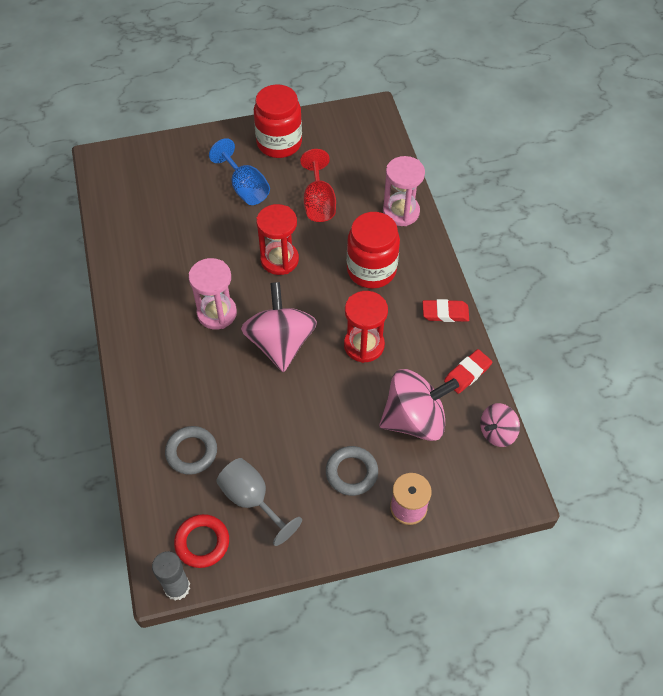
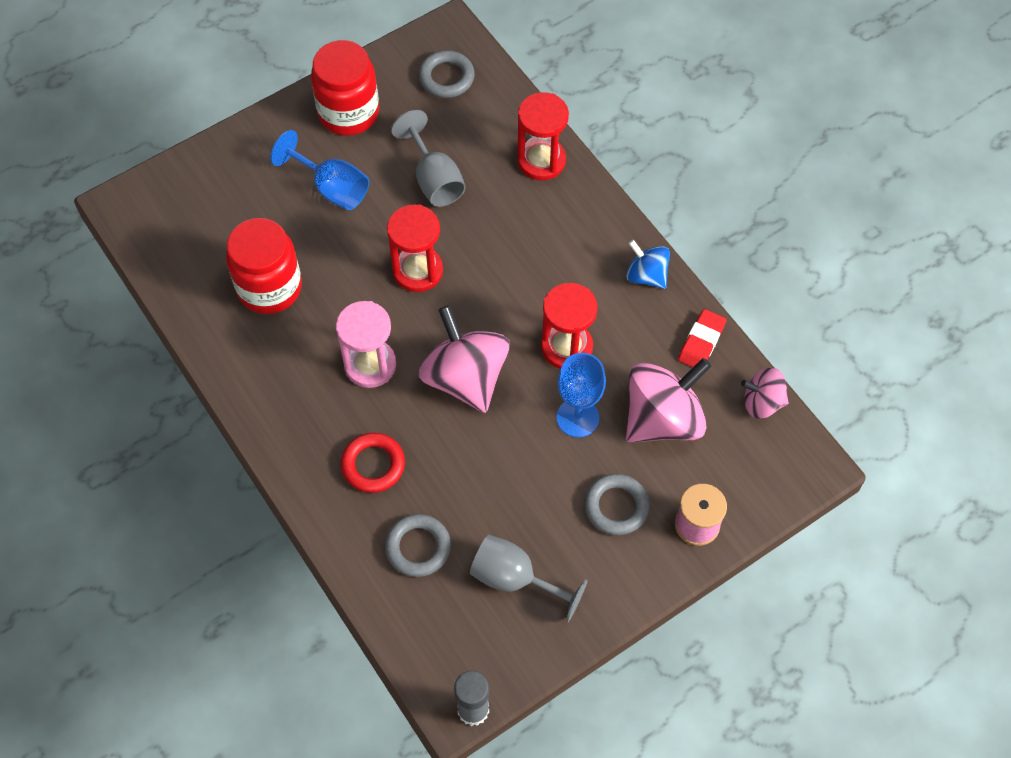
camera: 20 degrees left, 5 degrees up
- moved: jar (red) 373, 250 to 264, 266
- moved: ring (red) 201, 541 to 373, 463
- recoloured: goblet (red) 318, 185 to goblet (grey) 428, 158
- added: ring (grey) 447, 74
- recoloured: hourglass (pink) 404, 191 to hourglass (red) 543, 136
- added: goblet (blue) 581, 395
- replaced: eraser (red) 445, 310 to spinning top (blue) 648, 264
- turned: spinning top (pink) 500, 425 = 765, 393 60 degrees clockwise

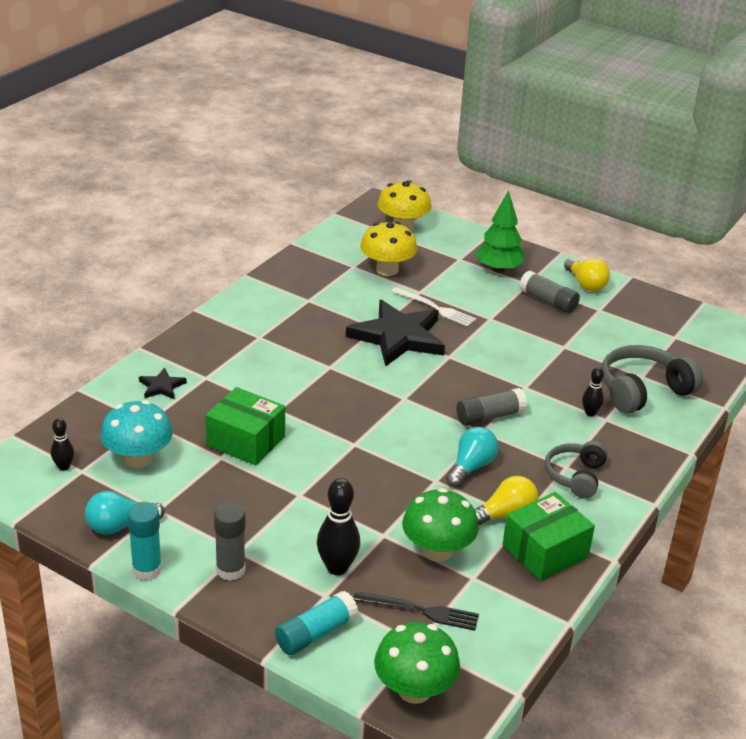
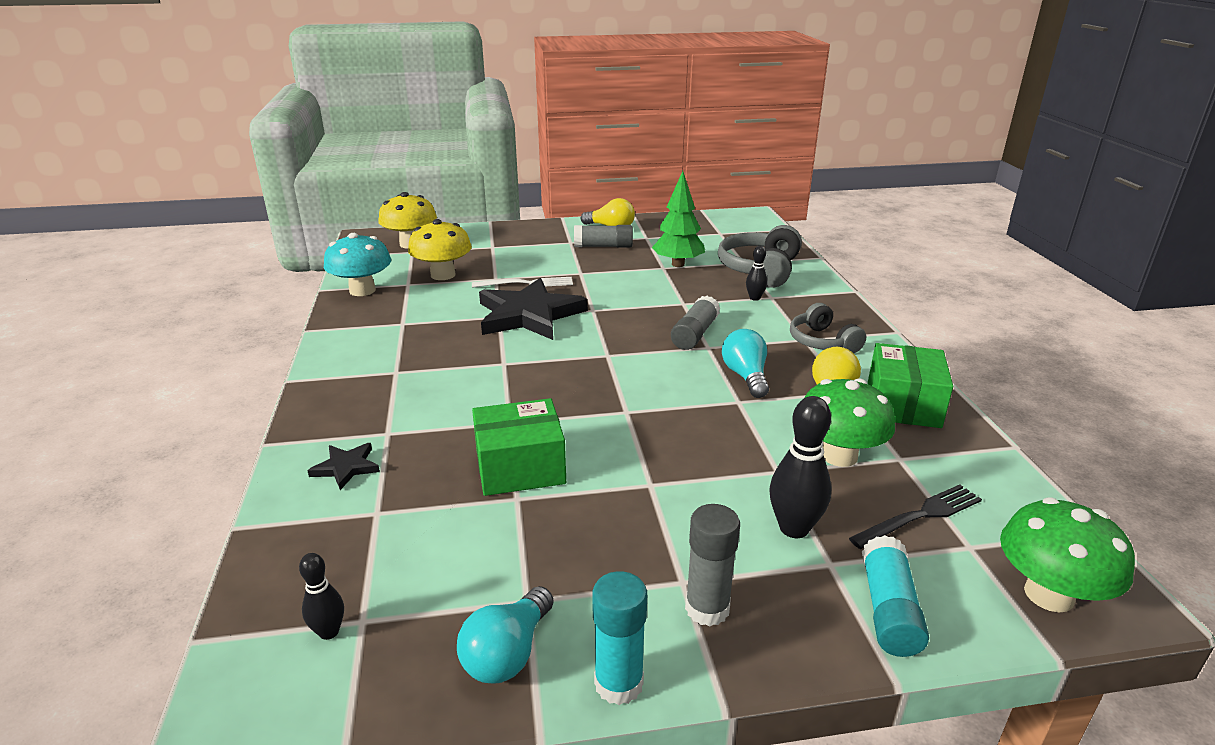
camera: 40 degrees left, 5 degrees down
- moved: mushroom (turquoise) 137, 434 to 357, 264
- moved: tree (green) 499, 231 to 678, 219

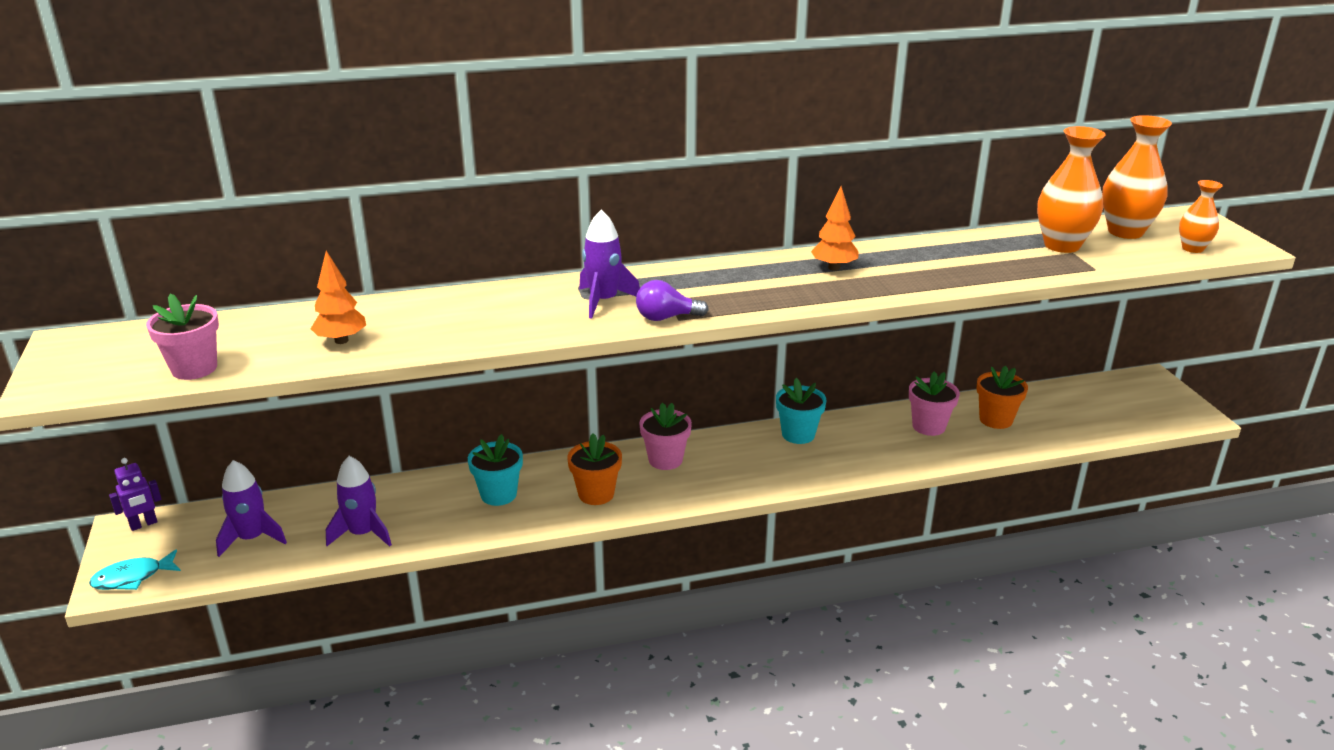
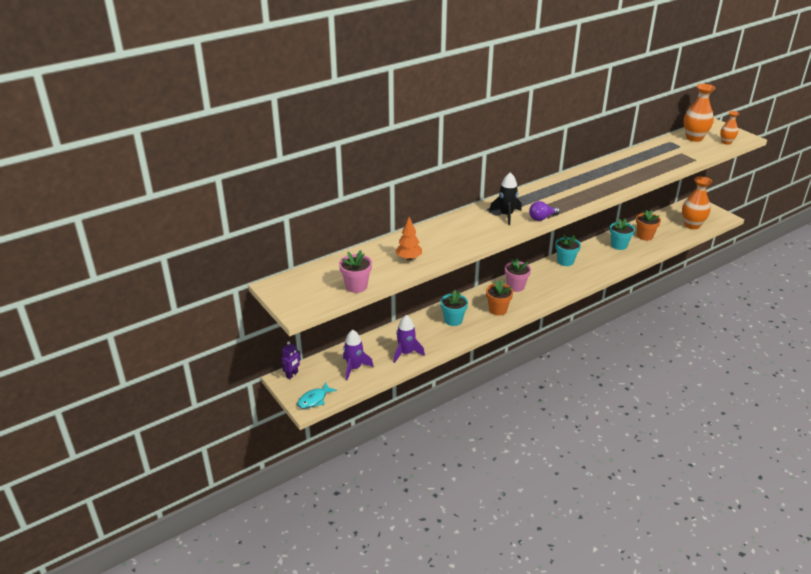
camera: 20 degrees left, 5 degrees up
- recoloured: rocket (purple) 609, 264 to rocket (black) 505, 198
- recoloured: flower pot (pink) 934, 403 to flower pot (turquoise) 622, 234
- moved: vase (orange) 1071, 189 to 697, 202
- removed: tree (orange) 835, 228

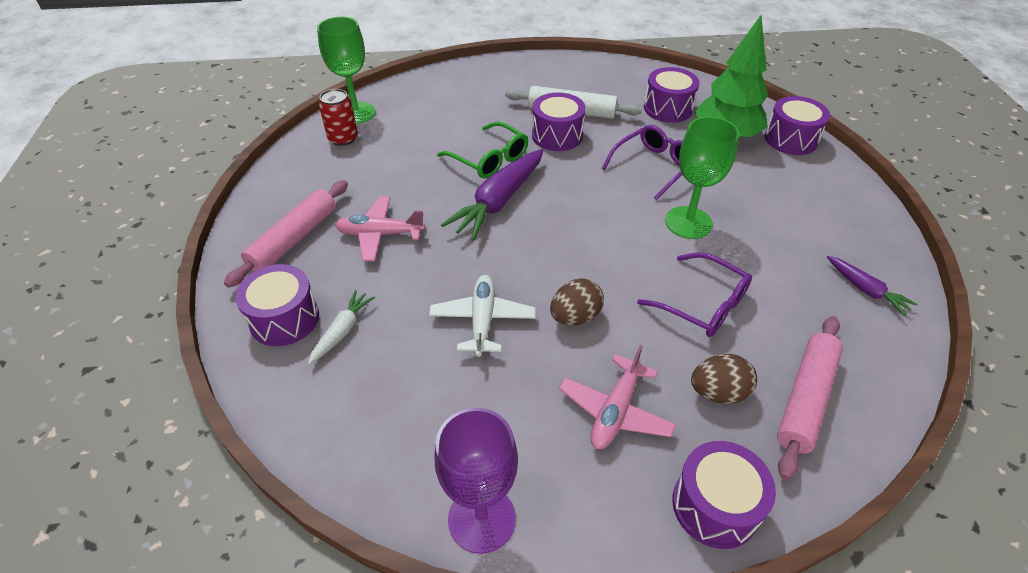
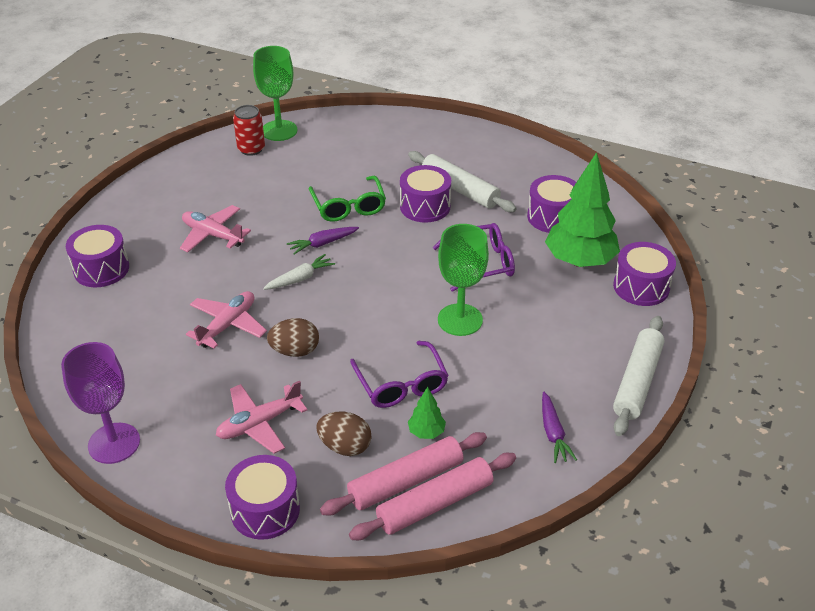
camera: 30 degrees right, 5 degrees down
- recoloured: plane (white) 482, 316 to plane (pink) 226, 320
- moved: carrot (white) 341, 327 to 299, 272
- resized: carrot (purple) 492, 195 = 323, 241 x0.53
- moved: rolling pin (pink) 286, 234 to 432, 496
- added: tree (green) 427, 413
- added: rolling pin (white) 639, 376

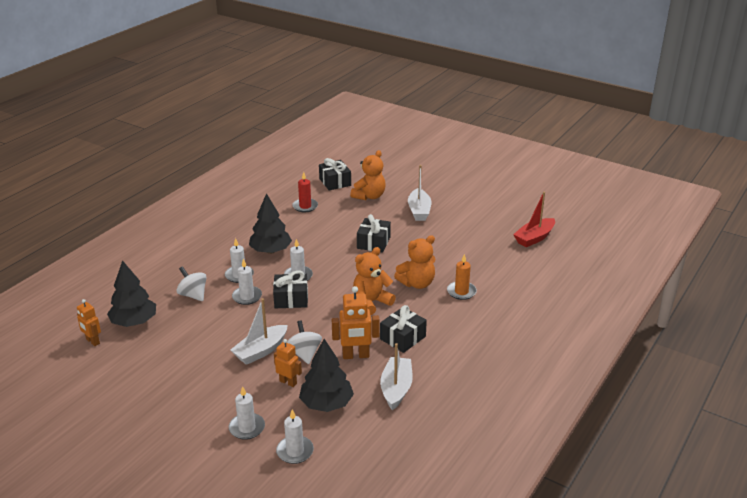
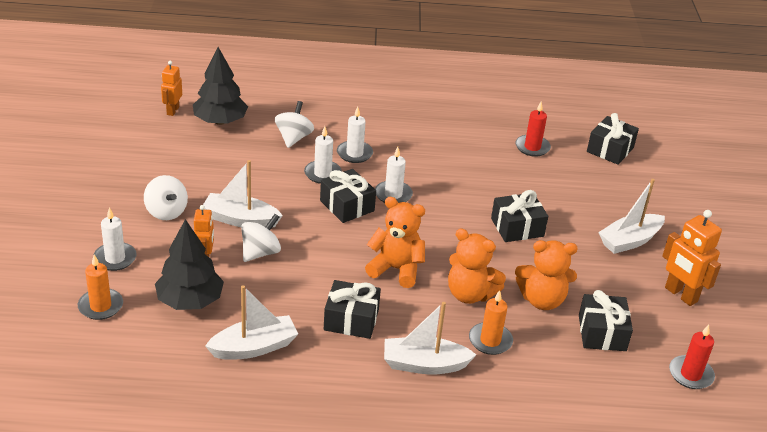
camera: 55 degrees right, 5 degrees up
- recoloured: candle (white) 295, 436 to candle (orange) 100, 287
- added: spinning top (white) 166, 197
- added: boat (white) 430, 338
- moved: teddy bear (orange) 368, 175 to 546, 275
- added: gift (black) 606, 320
- moved: robot (orange) 356, 322 to 692, 258
- replaced: boat (red) 534, 219 to candle (red) 692, 357
- removed: tree (black) 270, 223

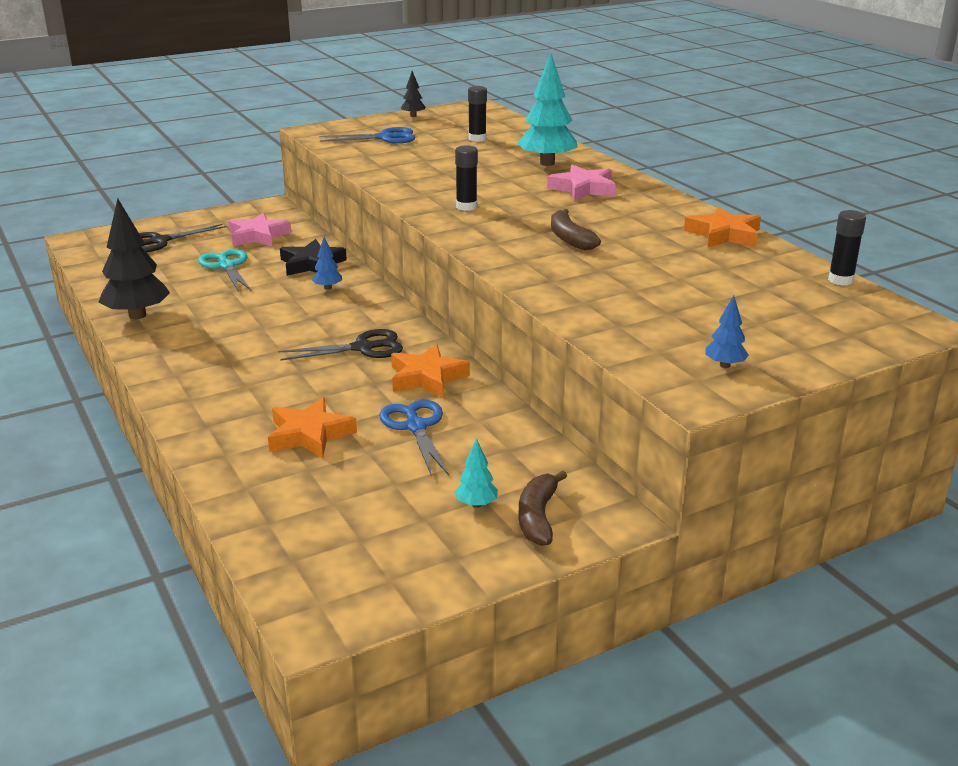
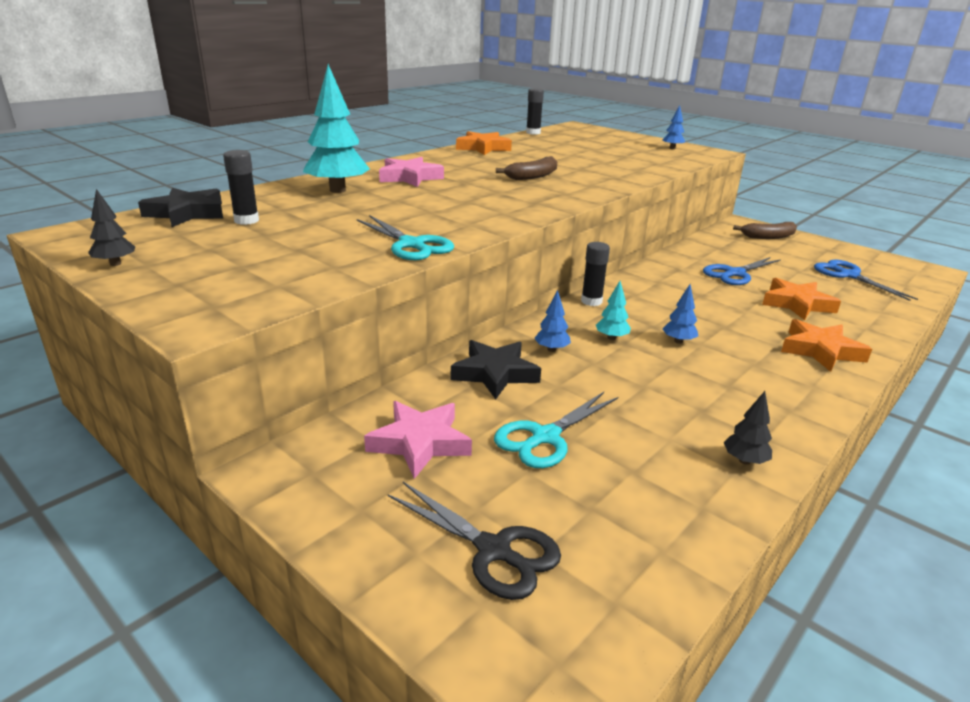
camera: 110 degrees left, 0 degrees up
- added: star (black) 180, 207
- added: scissors (turquoise) 405, 237
- moved: glue stick (black) 466, 178 to 595, 274
- moved: tree (turquoise) 476, 473 to 613, 310
- added: tree (blue) 680, 314
- resized: tree (black) 134, 258 = 748, 428 x0.47
- moved: star (orange) 430, 370 to 826, 345
- moved: scissors (blue) 367, 135 to 866, 280
- removed: scissors (black) 340, 345

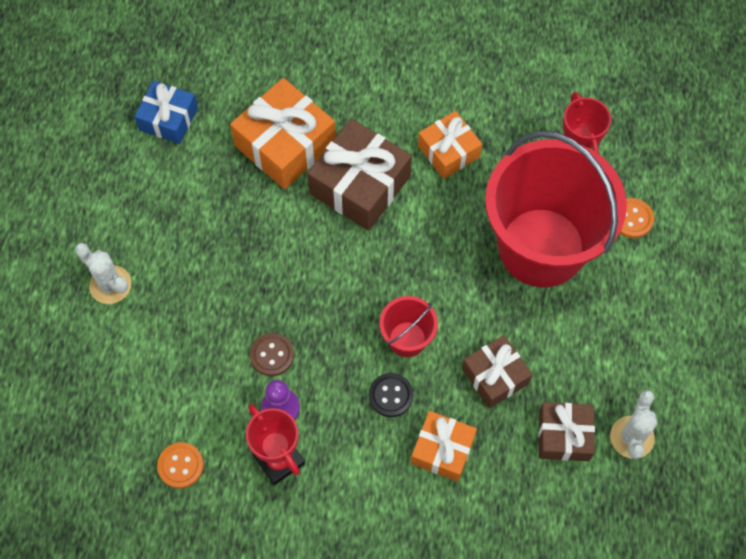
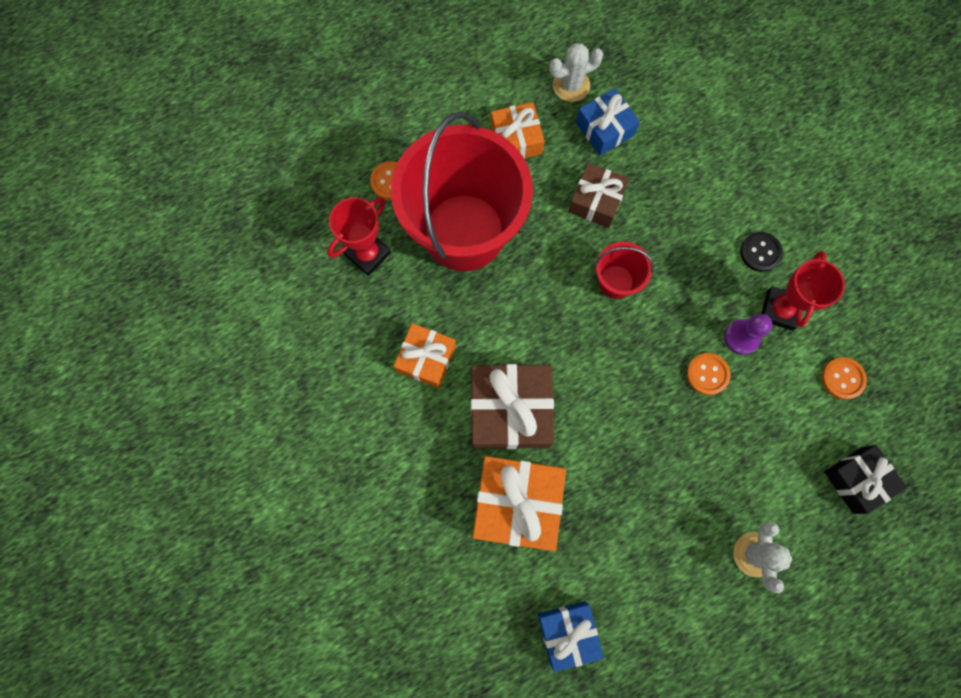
camera: 125 degrees left, 10 degrees up
- moved: gift (orange) 444, 446 to 518, 130
- recoloured: gift (brown) 567, 431 to gift (blue) 608, 122
- recoloured: button (brown) 272, 354 to button (orange) 708, 374
- moved: button (black) 391, 395 to 761, 252
- added: gift (black) 865, 479

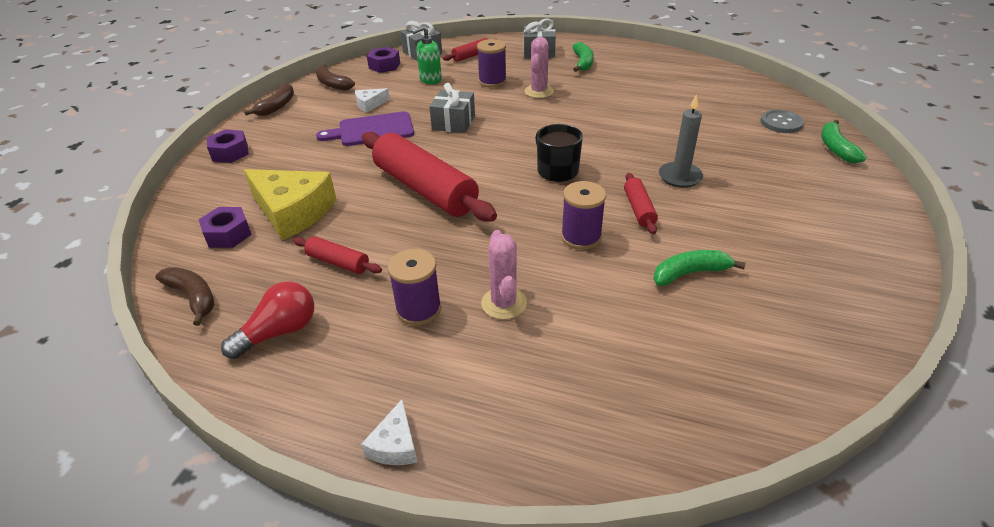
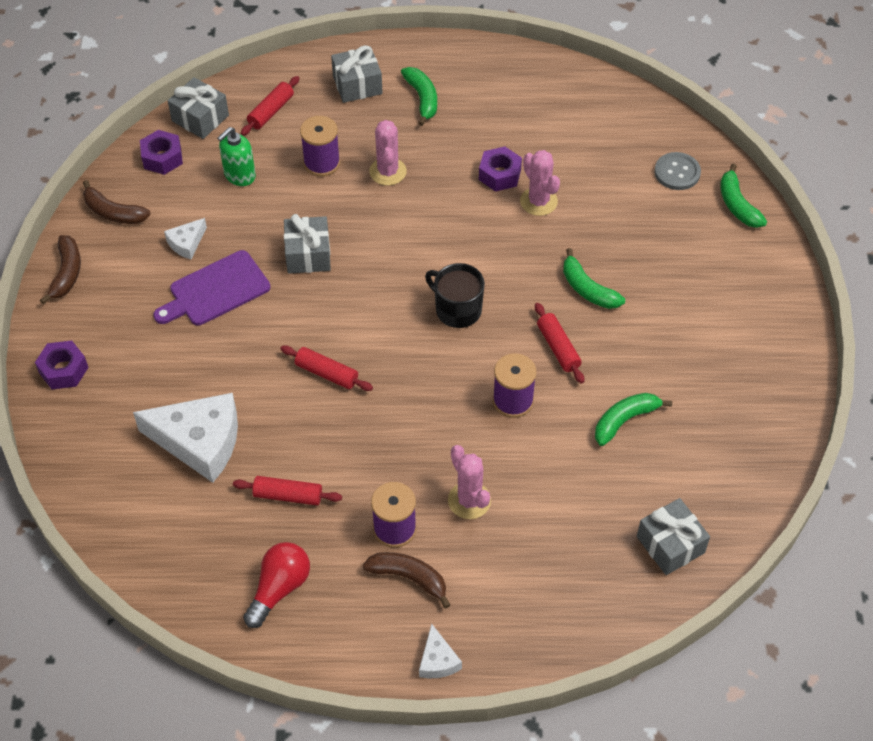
camera: 20 degrees left, 15 degrees up
- recoloured: cheese (yellow) 290, 204 to cheese (white) 185, 438
- resized: rolling pin (red) 429, 177 = 326, 368 x0.46
- moved: banana (brown) 184, 296 to 406, 580
- moved: nut (purple) 225, 227 to 500, 169
- added: cactus (pink) 540, 183
- replaced: candle (grey) 681, 141 to banana (green) 594, 278
- added: gift (grey) 673, 536

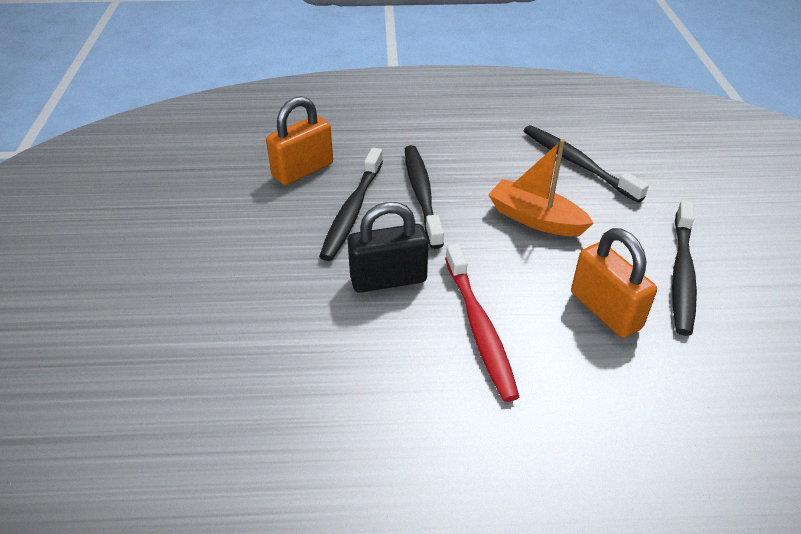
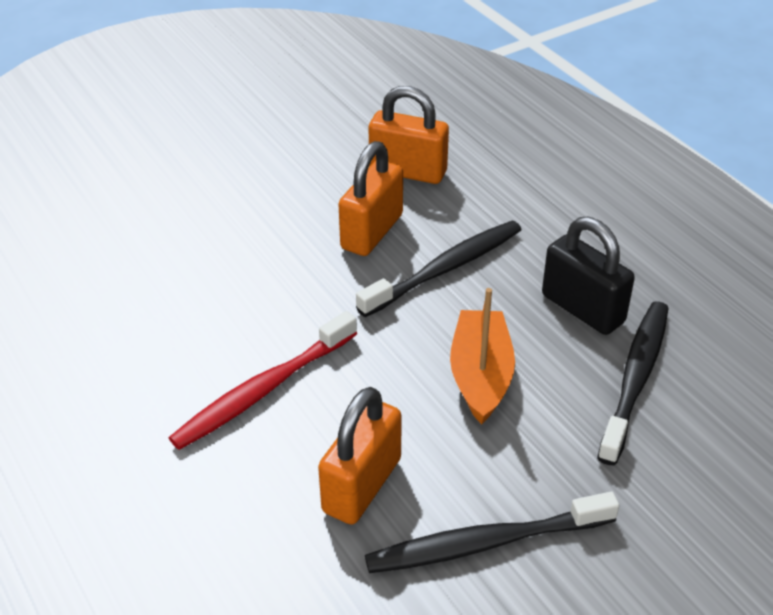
camera: 60 degrees right, 0 degrees up
- replaced: toothbrush (black) 351, 204 to padlock (orange) 370, 198
- moved: padlock (black) 388, 247 to 588, 276

